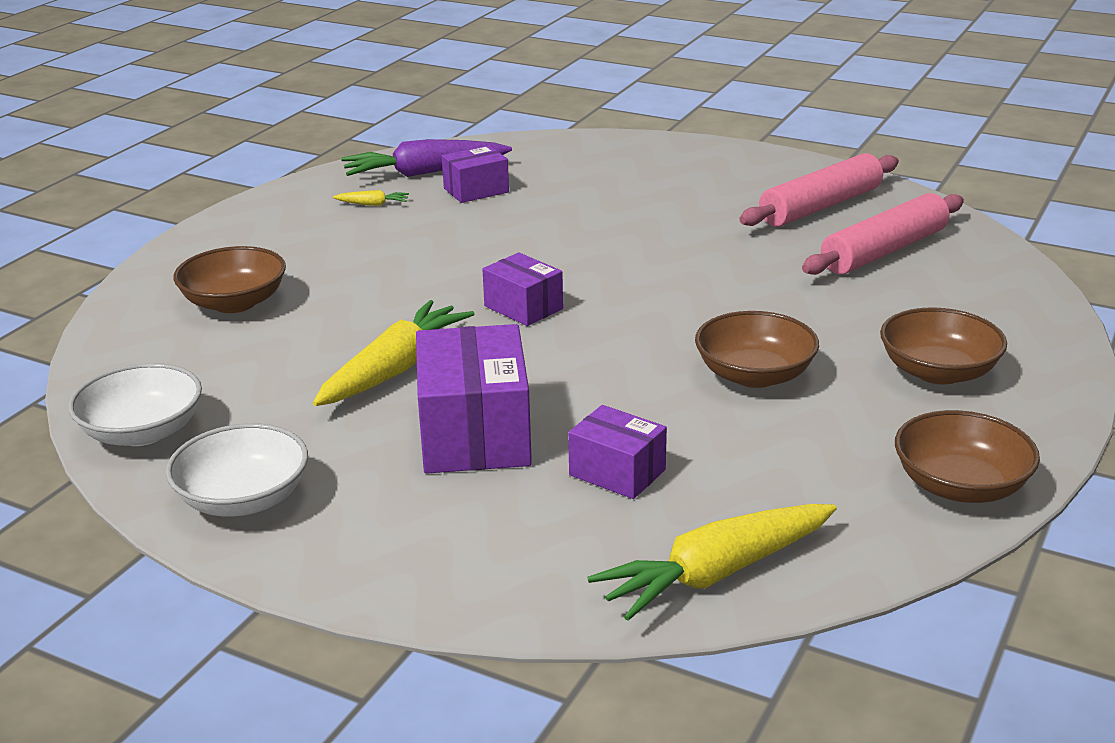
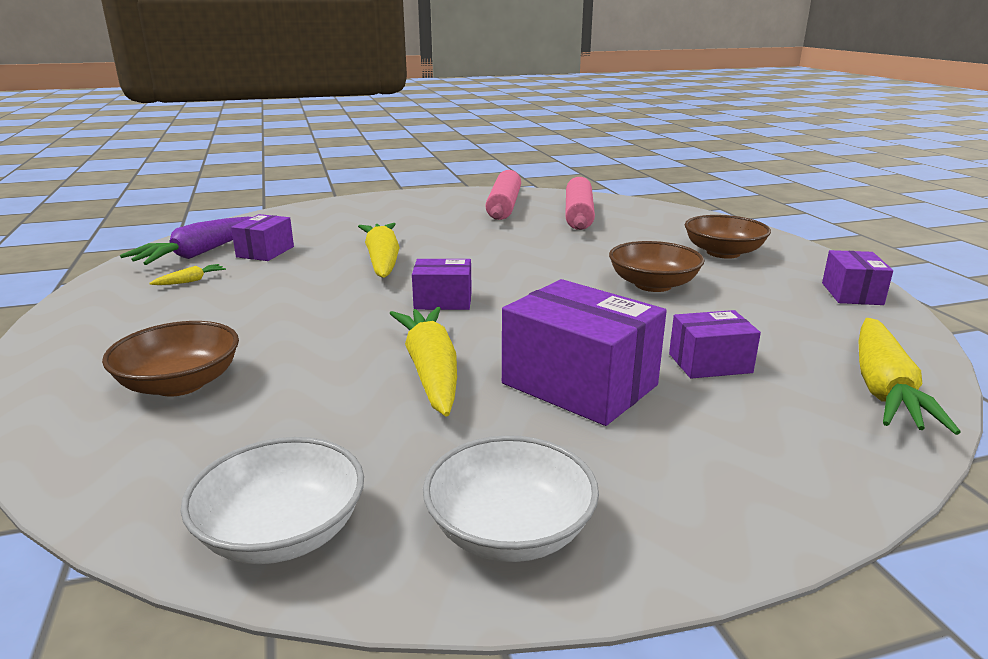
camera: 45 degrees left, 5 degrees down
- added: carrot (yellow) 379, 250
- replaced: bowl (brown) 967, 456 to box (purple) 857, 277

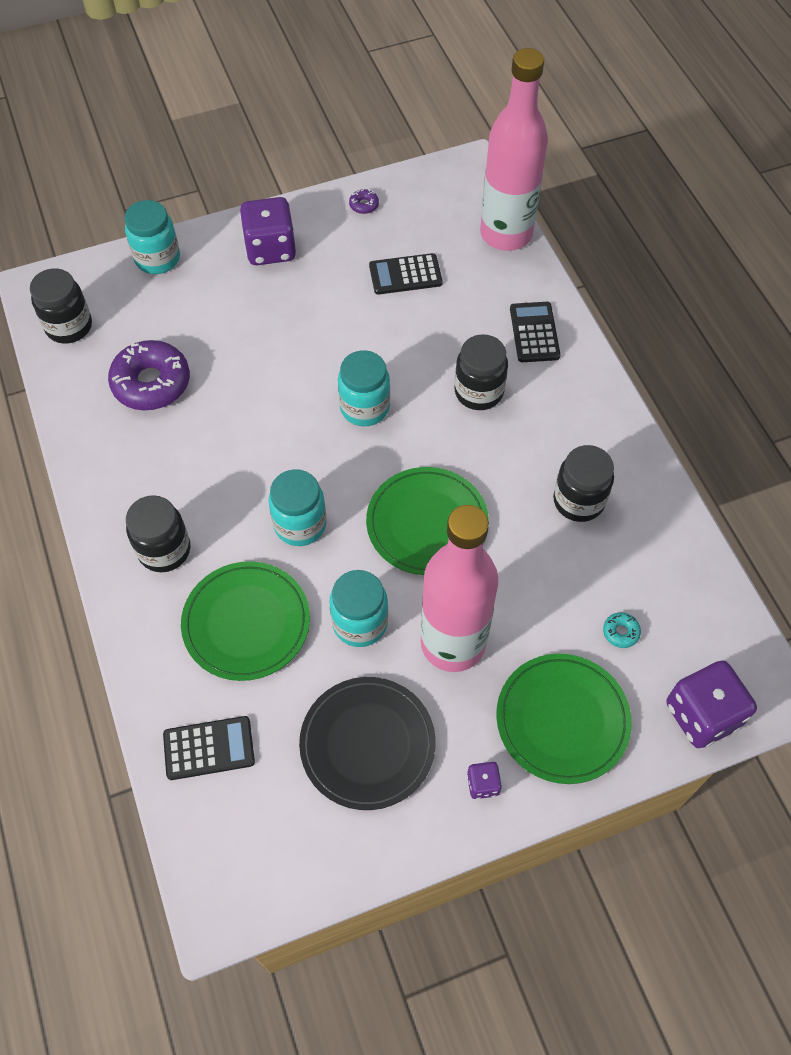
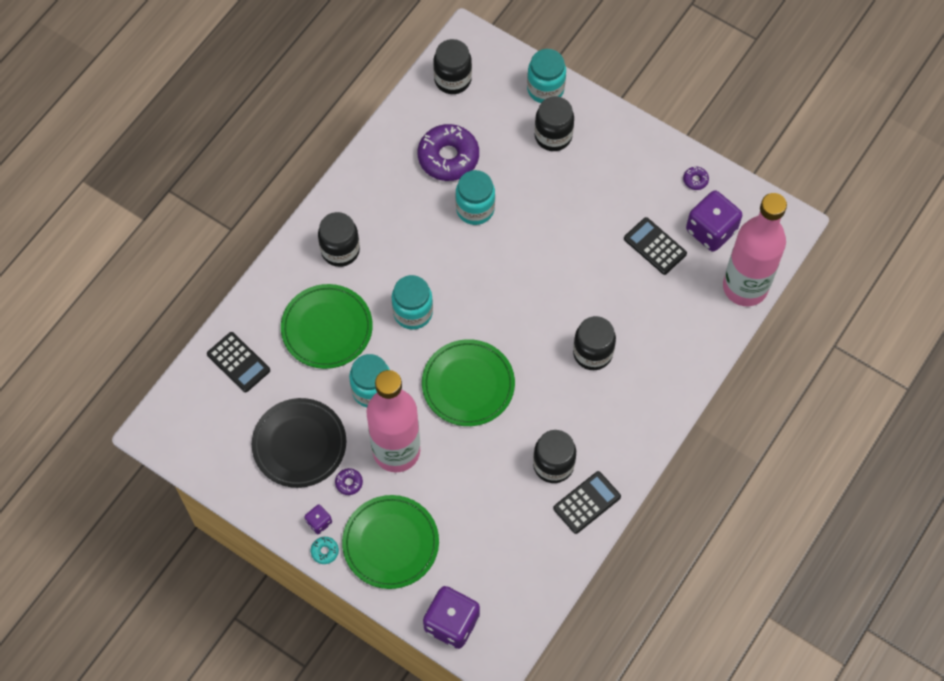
camera: 55 degrees right, 5 degrees up
- moved: donut (turquoise) 622, 630 to 325, 550
- added: donut (purple) 349, 481
- moved: jar (turquoise) 364, 388 to 475, 197
- added: jar (black) 554, 123
- moved: calculator (black) 535, 332 to 587, 502
- moved: dice (purple) 268, 231 to 714, 221

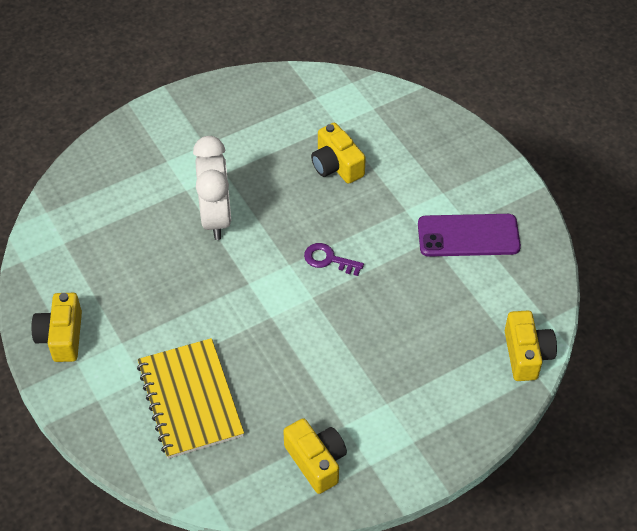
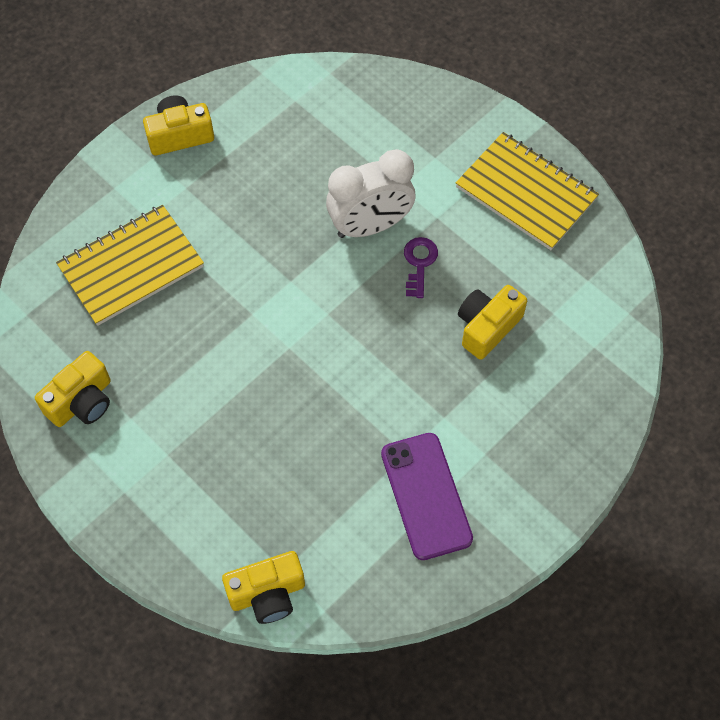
camera: 75 degrees right, 10 degrees up
- moved: key (purple) 334, 259 to 421, 267
- added: notebook (yellow) 527, 191

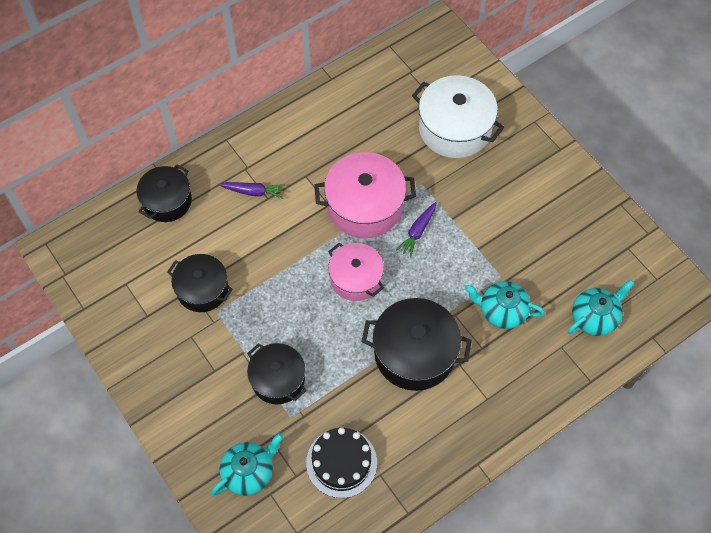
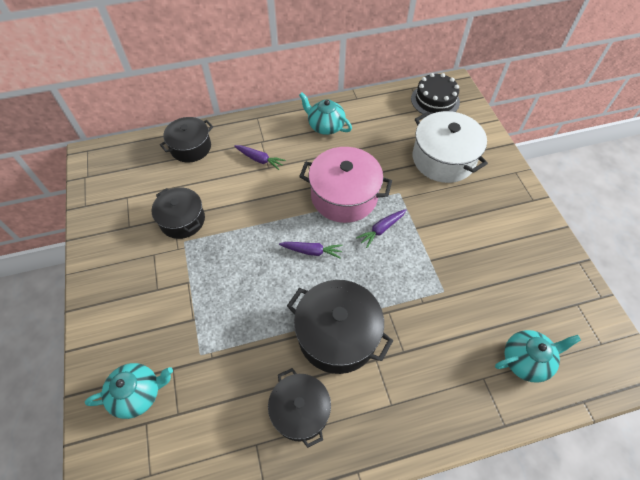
camera: 20 degrees right, 5 degrees down
- moved: pot (black) 276, 373 to 299, 408
- replaced: pot (pink) 356, 272 to carrot (purple) 311, 250
- moved: teapot (turquoise) 505, 305 to 325, 113
- moved: cake (black) 341, 463 to 435, 93

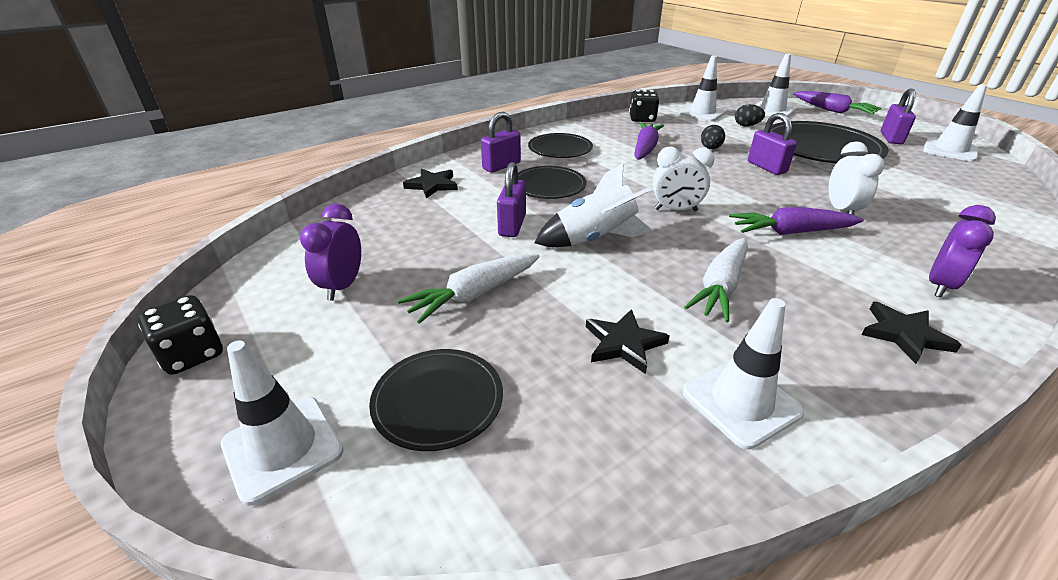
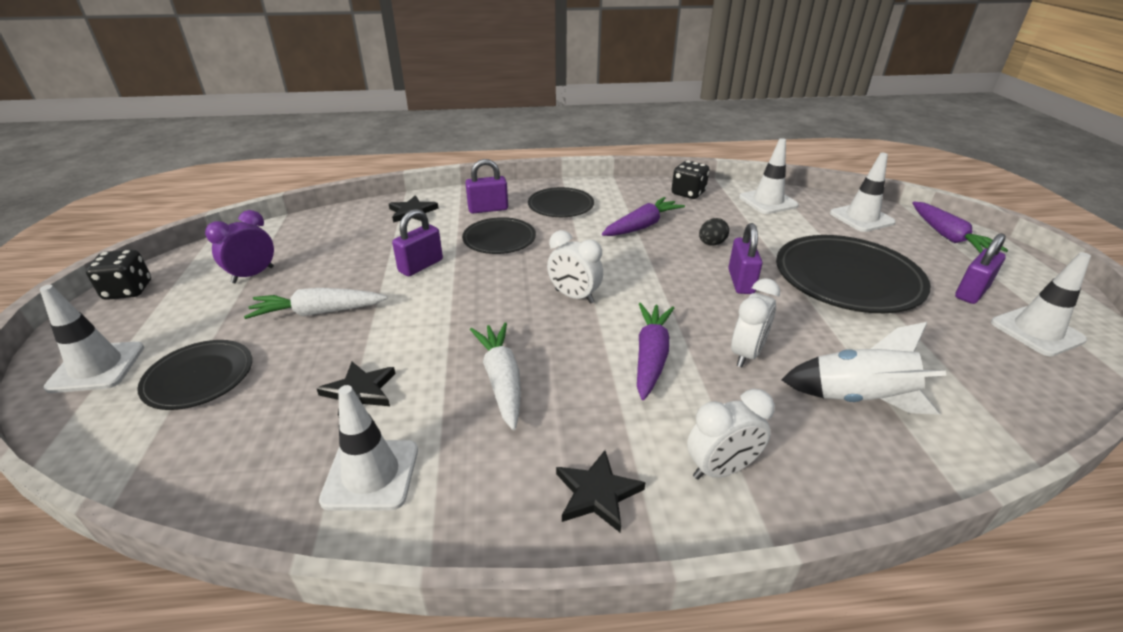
camera: 30 degrees right, 0 degrees up
- turned: carrot (white) 716, 280 = 495, 376 105 degrees clockwise
- turned: carrot (purple) 796, 221 = 655, 351 75 degrees clockwise
- recoloured: clock (purple) 962, 251 to clock (white) 731, 434
- moved: rocket (white) 594, 205 to 863, 368
- removed: egg (black) 750, 115

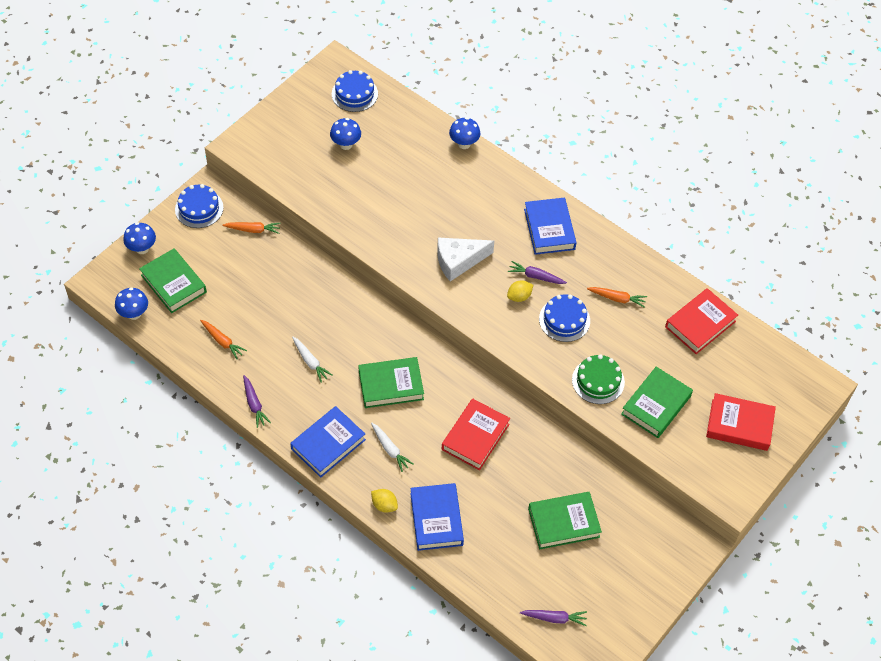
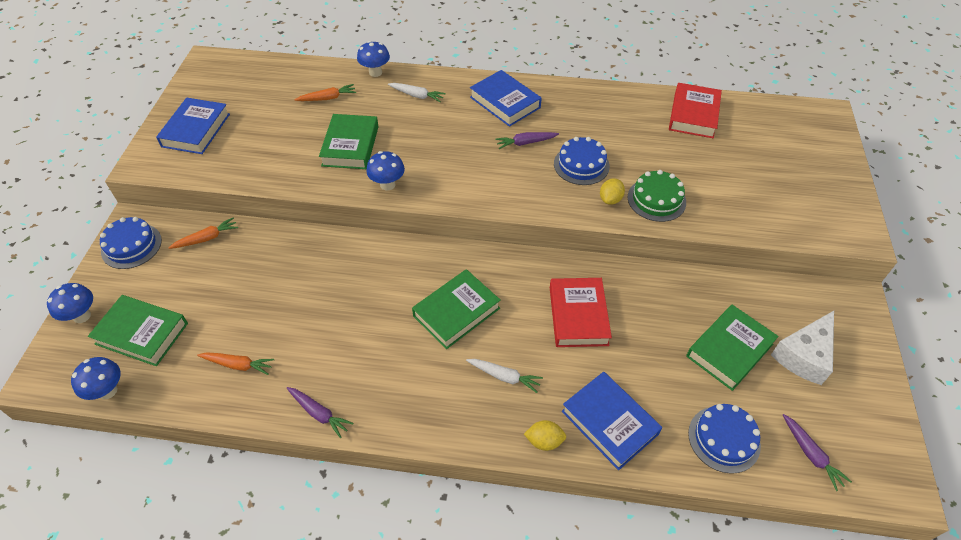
camera: 30 degrees left, 5 degrees down
- moved: book (blue) 328, 442 to 193, 126
- moved: carrot (orange) 617, 297 to 325, 92
- moved: book (green) 657, 402 to 349, 141
- moved: mushroom (blue) 345, 134 to 385, 171
- moved: carrot (white) 312, 360 to 417, 92
- moved: lemon (yellow) 520, 291 to 612, 191
- moved: cake (blue) 355, 91 to 724, 439
- moved: cheese (white) 465, 260 to 802, 348
- turned: carrot (purple) 553, 618 = 817, 452 90 degrees clockwise
- removed: book (red) 741, 422

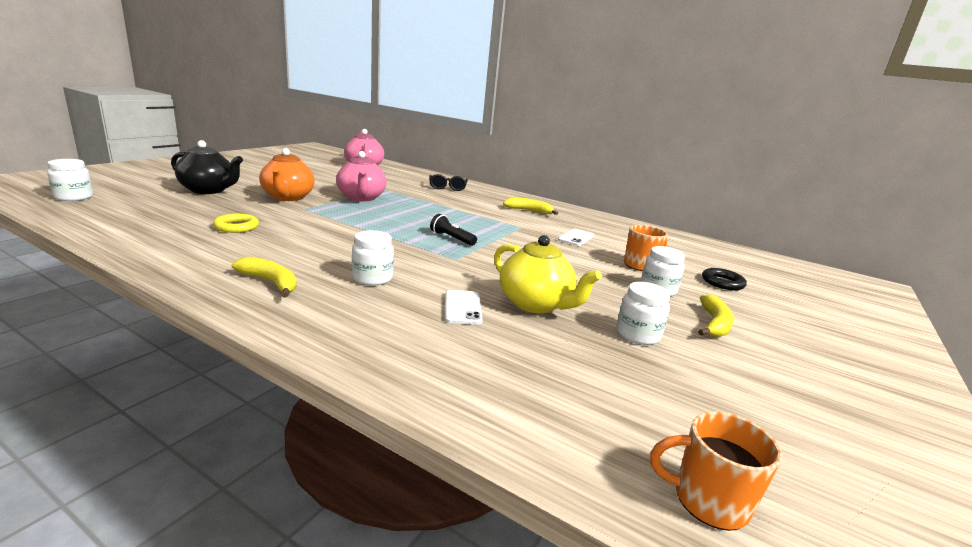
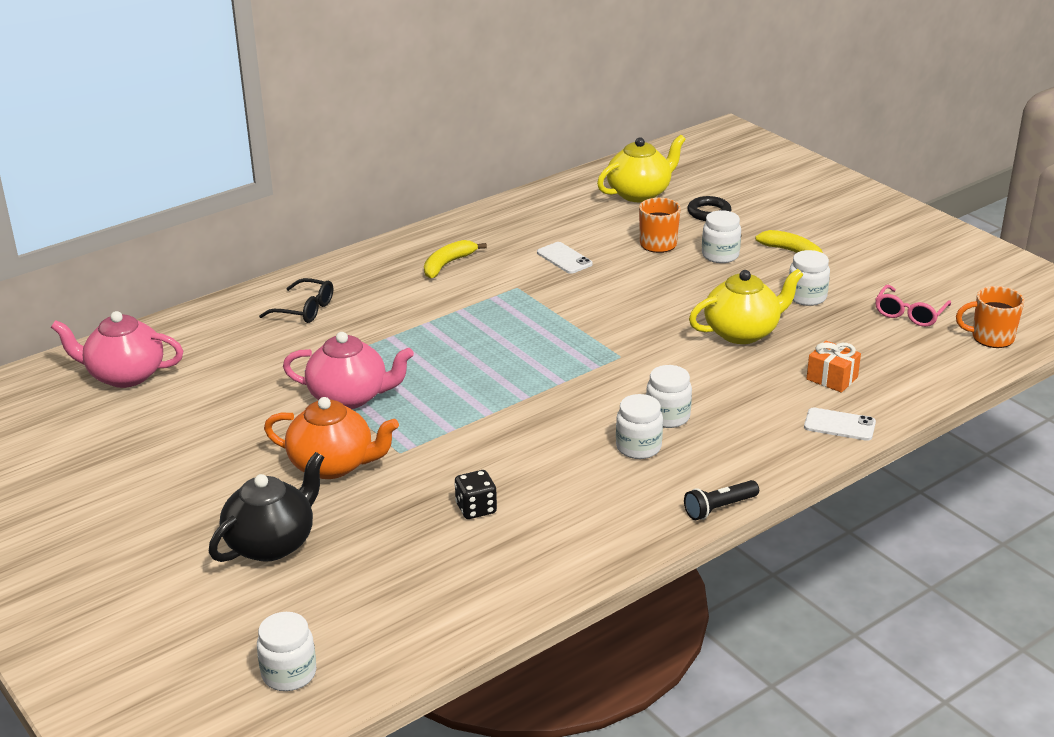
camera: 65 degrees left, 10 degrees up
- replaced: ring (yellow) 236, 223 to dice (black) 476, 494
- added: teapot (yellow) 641, 168
- added: jar (white) 639, 426
- moved: flashlight (black) 453, 230 to 721, 500
- moved: phone (white) 464, 307 to 840, 424
- added: gift (orange) 834, 367
- added: glasses (pink) 913, 306
- turned: mug (orange) 716, 471 = 990, 317 60 degrees clockwise
- removed: banana (yellow) 264, 277

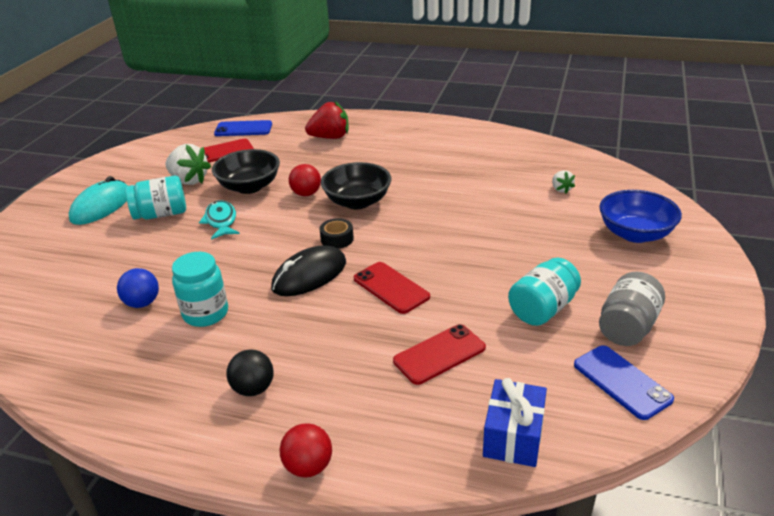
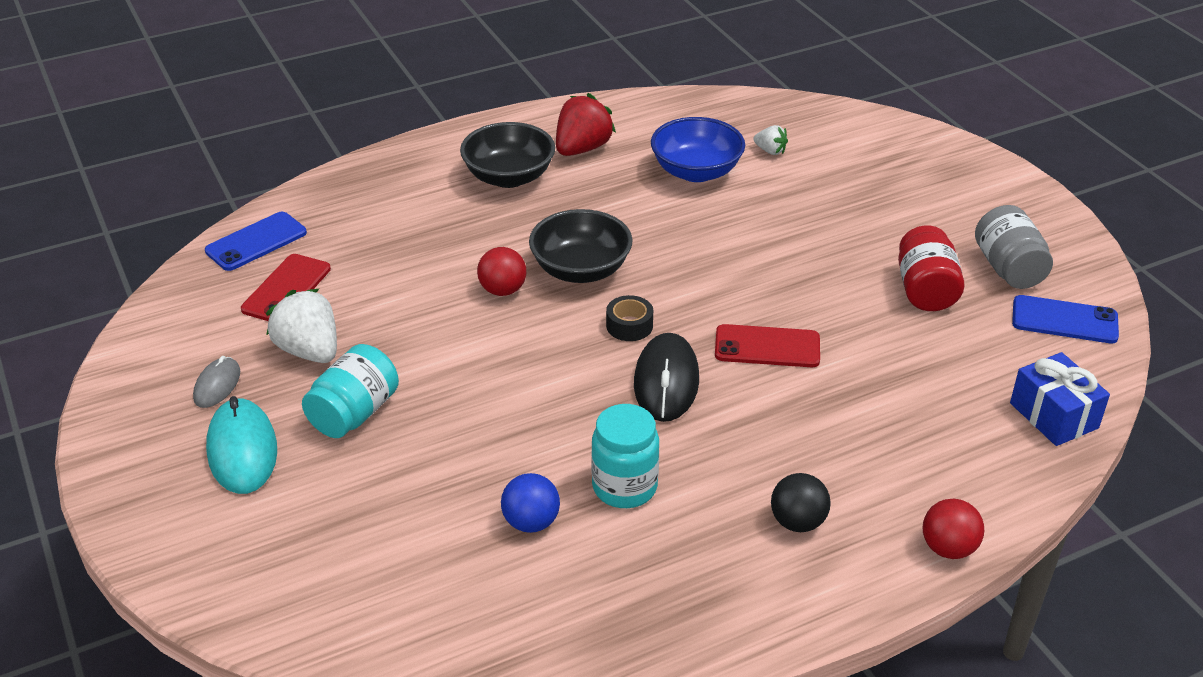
camera: 45 degrees left, 5 degrees up
- added: mouse (grey) 216, 382
- turned: strawberry (white) 188, 164 = 301, 326 120 degrees counterclockwise
- moved: bowl (black) 246, 171 to 507, 155
- moved: strawberry (red) 326, 120 to 586, 124
- moved: bowl (blue) 640, 216 to 698, 149
- recoloured: jar (turquoise) 544, 292 to jar (red) 931, 268
- removed: fish (turquoise) 219, 220
- removed: phone (red) 439, 354

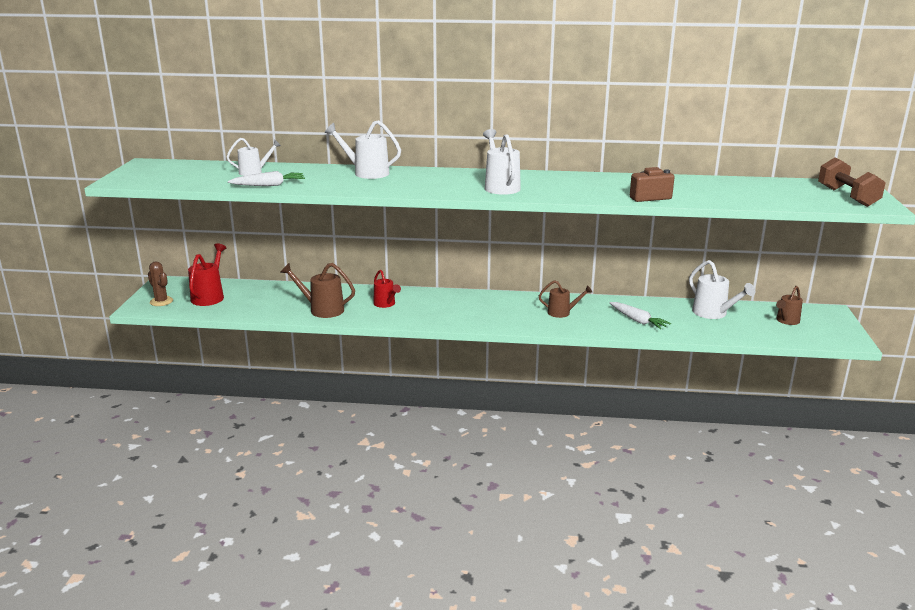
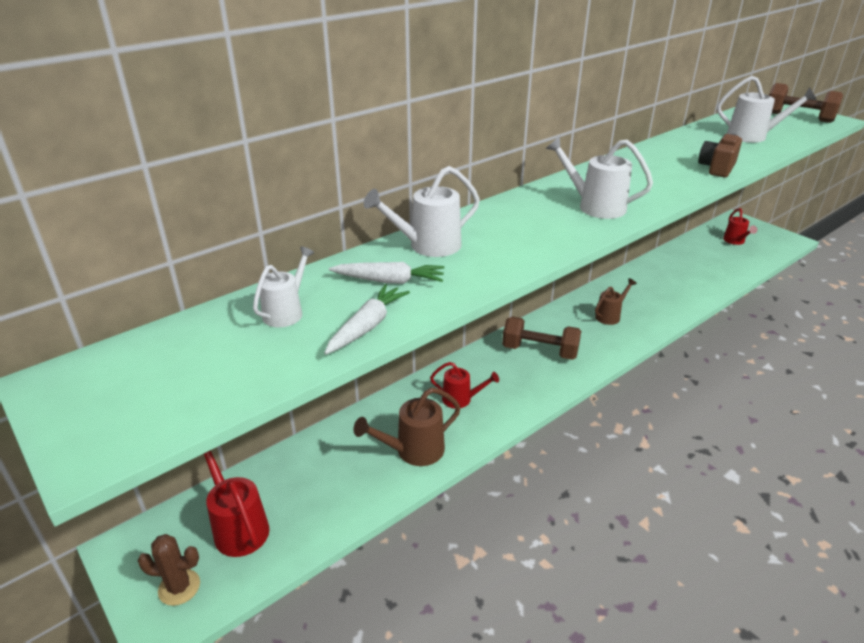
camera: 45 degrees left, 10 degrees up
- moved: carrot (white) 640, 315 to 387, 273
- added: dumbbell (brown) 541, 338
- moved: watering can (white) 722, 289 to 767, 109
- recoloured: watering can (brown) 789, 305 to watering can (red) 740, 226

